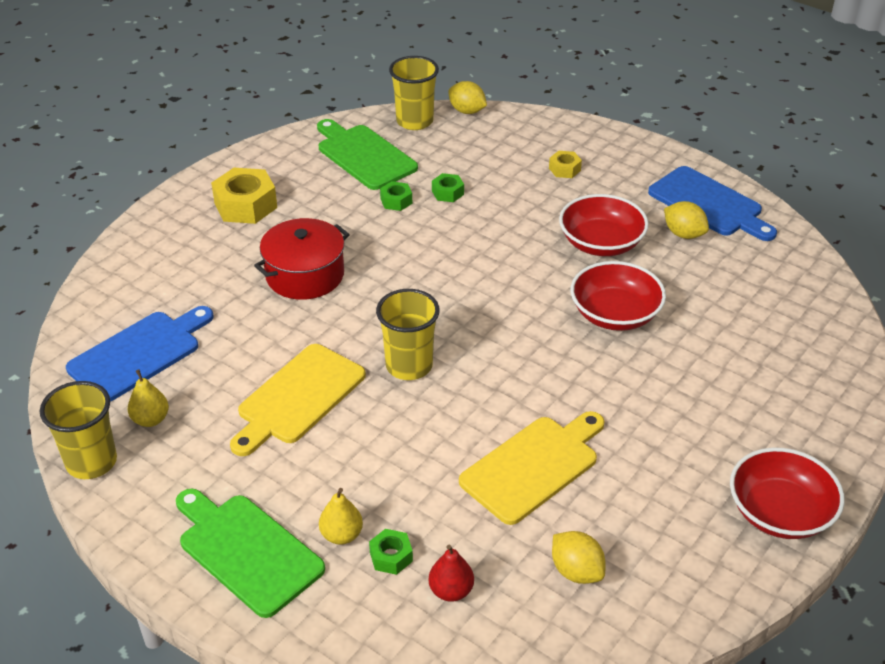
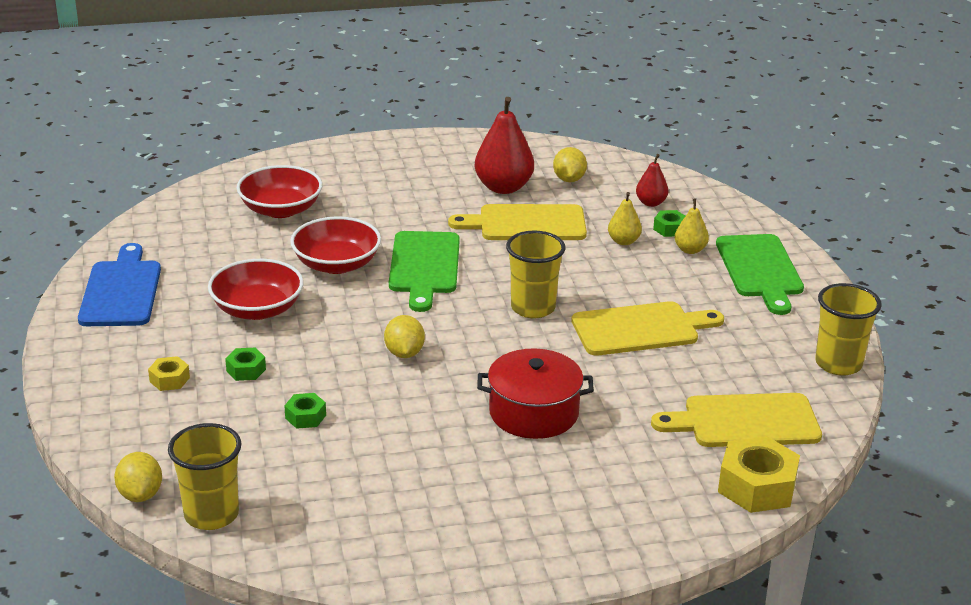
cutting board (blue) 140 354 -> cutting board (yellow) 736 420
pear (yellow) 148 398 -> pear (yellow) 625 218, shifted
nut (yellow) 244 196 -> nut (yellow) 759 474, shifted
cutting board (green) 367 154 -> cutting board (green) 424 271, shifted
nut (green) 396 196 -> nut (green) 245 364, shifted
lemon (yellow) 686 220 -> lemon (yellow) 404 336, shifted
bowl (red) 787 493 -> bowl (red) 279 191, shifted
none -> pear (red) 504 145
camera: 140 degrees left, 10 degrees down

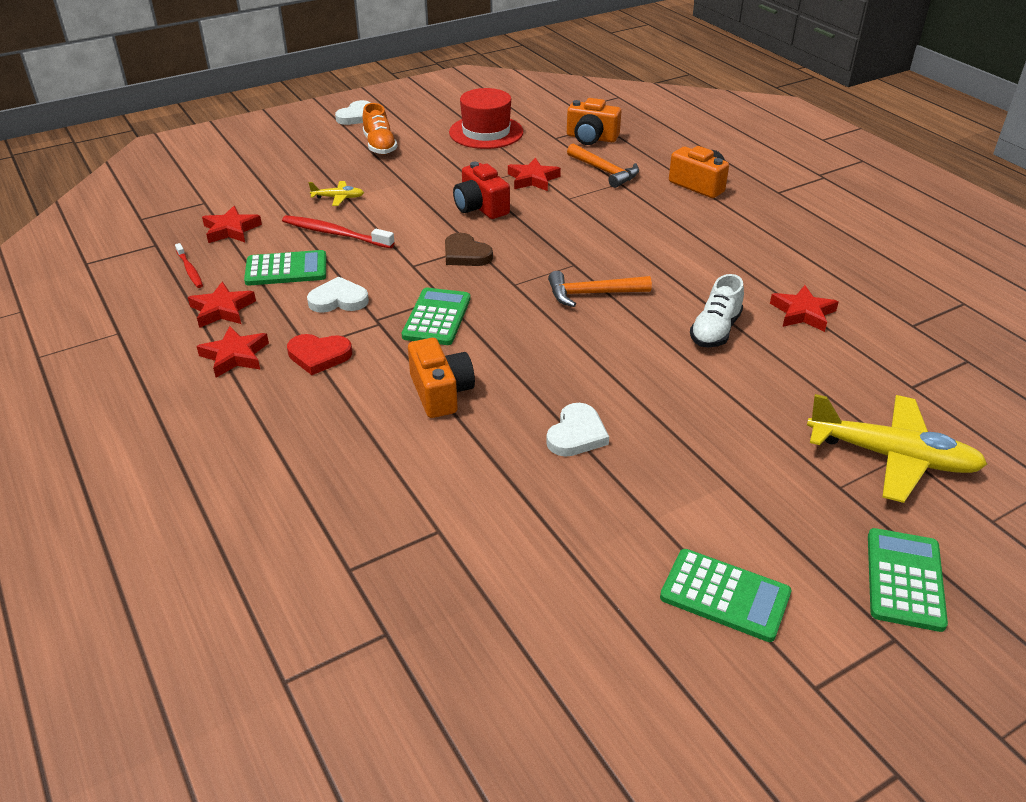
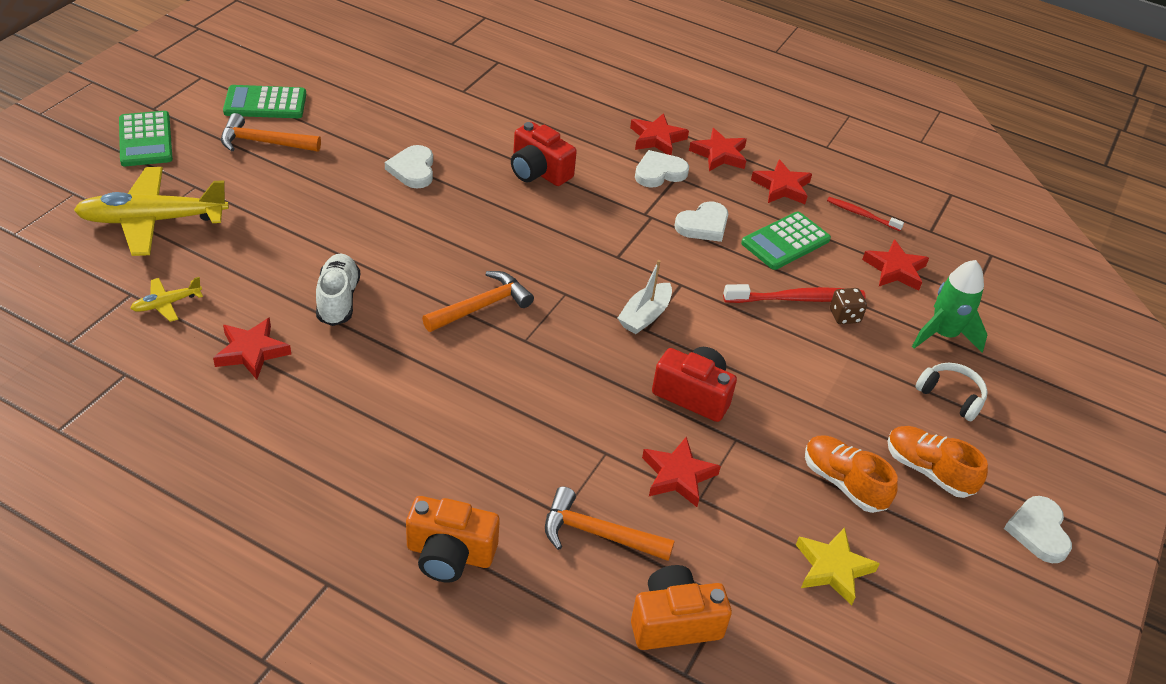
heart (red) 319 354 -> heart (white) 662 169
plane (yellow) 336 193 -> plane (yellow) 166 299, shifted
calculator (green) 436 316 -> none
camera (orange) 441 378 -> camera (red) 544 154
heart (brown) 469 249 -> boat (white) 644 297
hat (red) 486 118 -> star (yellow) 838 566
none -> hammer (orange) 271 132
none -> star (red) 659 134
none -> shoe (orange) 851 474
none -> dice (brown) 848 306
none -> rocket (green) 949 306
none -> headphones (white) 952 392
camera: 145 degrees right, 5 degrees up

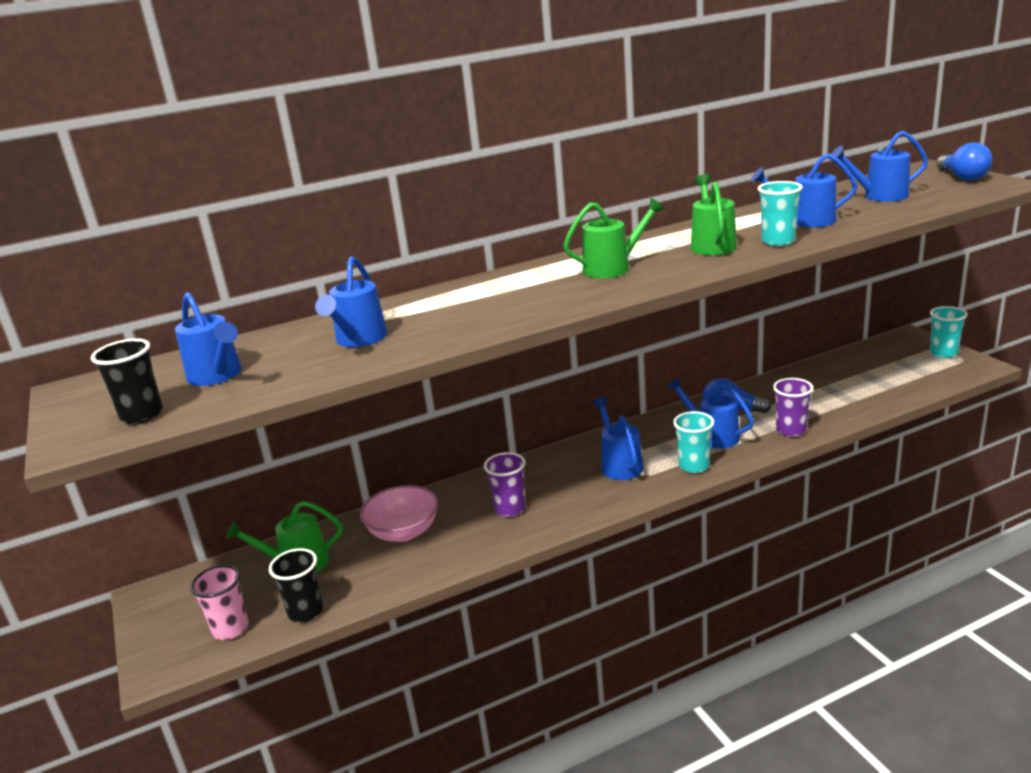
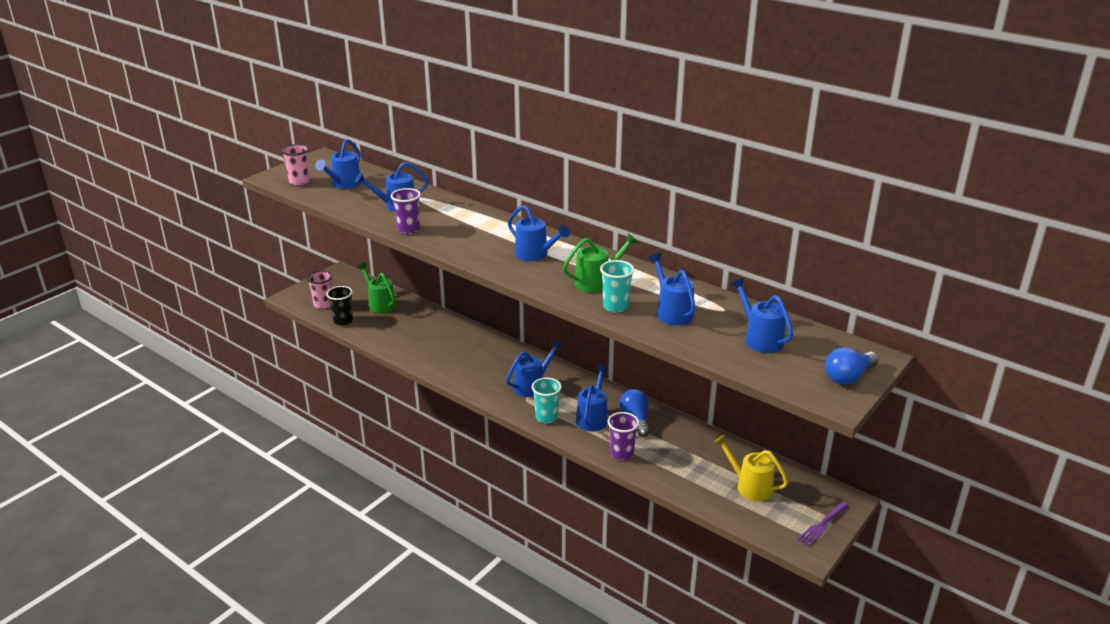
cup (black) 127 381 -> cup (pink) 295 165
bowl (pink) 399 513 -> none
cup (purple) 505 484 -> cup (purple) 406 211, shifted
watering can (green) 613 238 -> watering can (blue) 539 233
cup (turquoise) 949 332 -> fork (purple) 822 524
none -> watering can (yellow) 751 467
camera: 60 degrees right, 5 degrees up

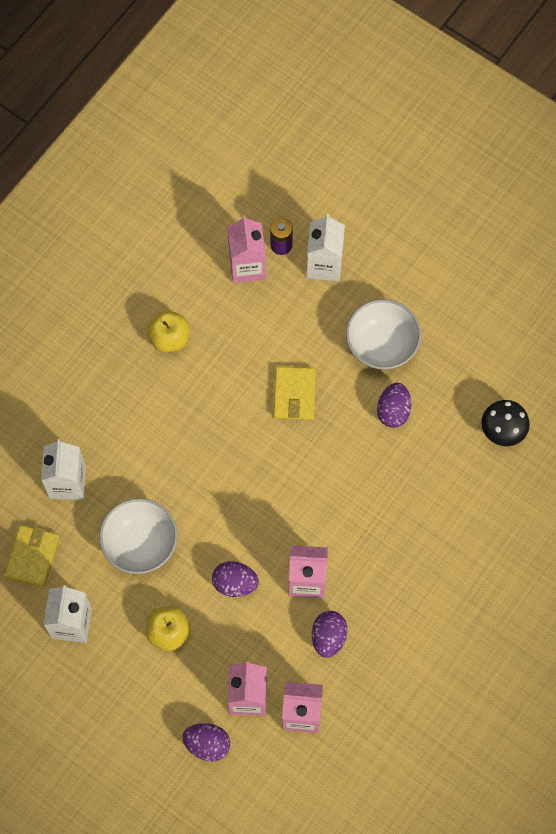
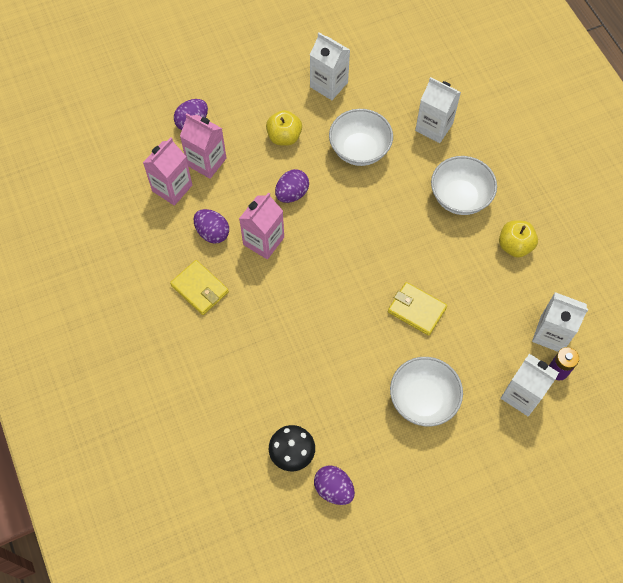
wallet (yellow) 32 556 -> wallet (yellow) 199 287, shifted
carton (pink) 247 249 -> carton (white) 560 322
egg (purple) 394 405 -> egg (purple) 334 485, shifted
none -> bowl (white) 464 185
camera: 120 degrees right, 5 degrees down

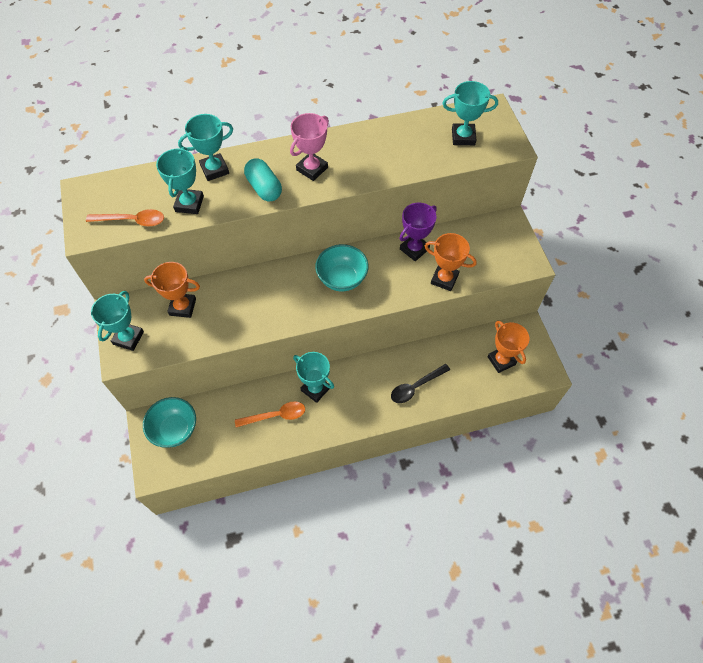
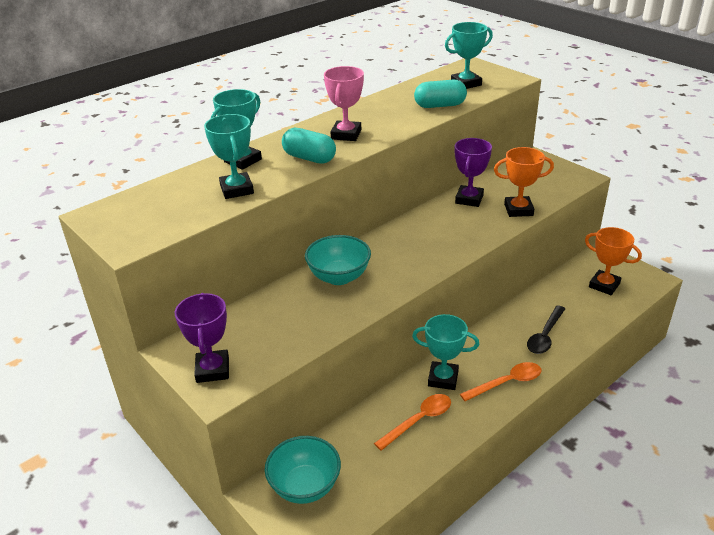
spoon (orange) 125 217 -> spoon (orange) 500 381, shifted
trophy (turquoise) 117 321 -> trophy (purple) 202 338
trophy (orange) 172 290 -> none
bowl (turquoise) 342 267 -> bowl (turquoise) 338 260, shifted
none -> capsule (turquoise) 440 94
camera: 25 degrees left, 25 degrees down

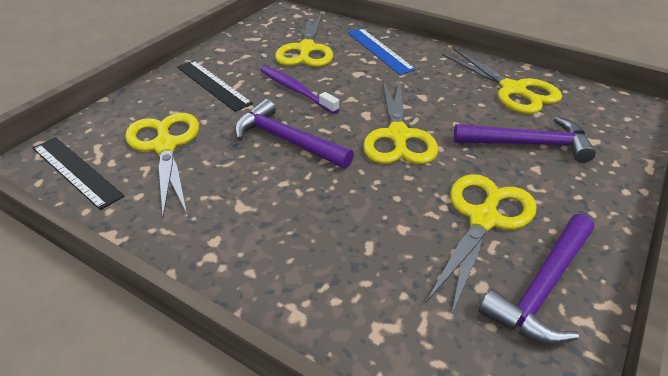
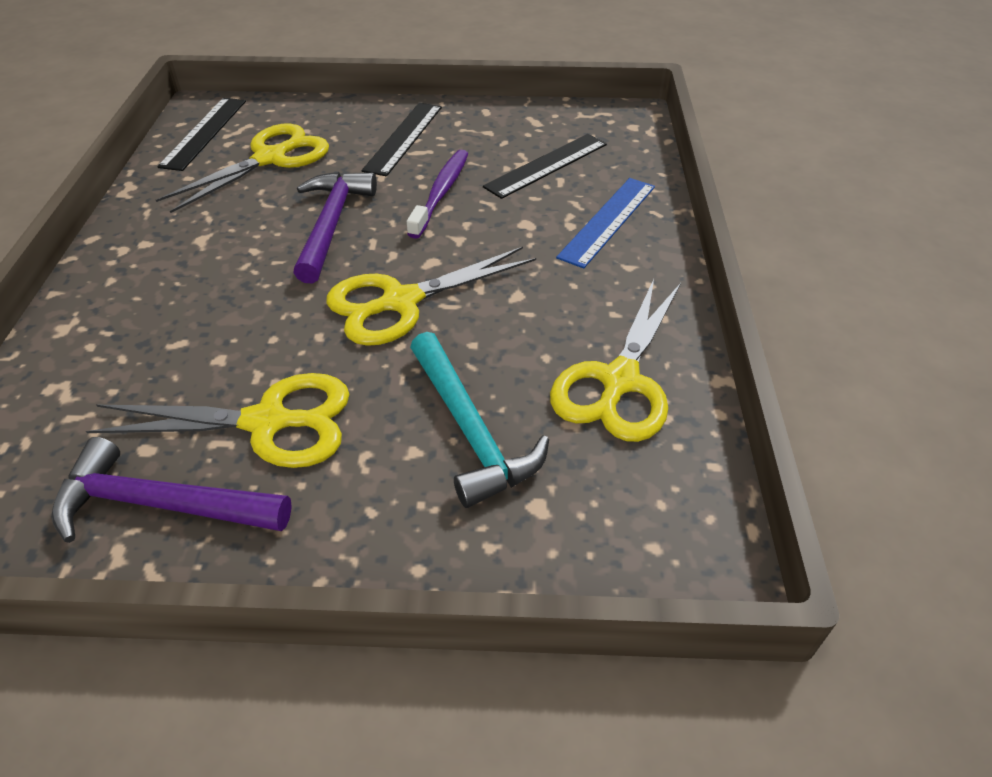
scissors (yellow) 304 39 -> ruler (black) 545 166
hammer (purple) 525 139 -> hammer (turquoise) 479 420
camera: 60 degrees right, 5 degrees up

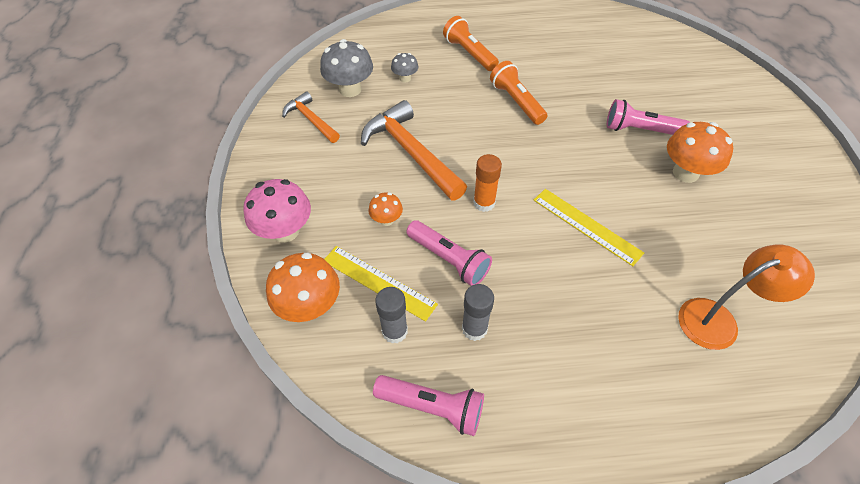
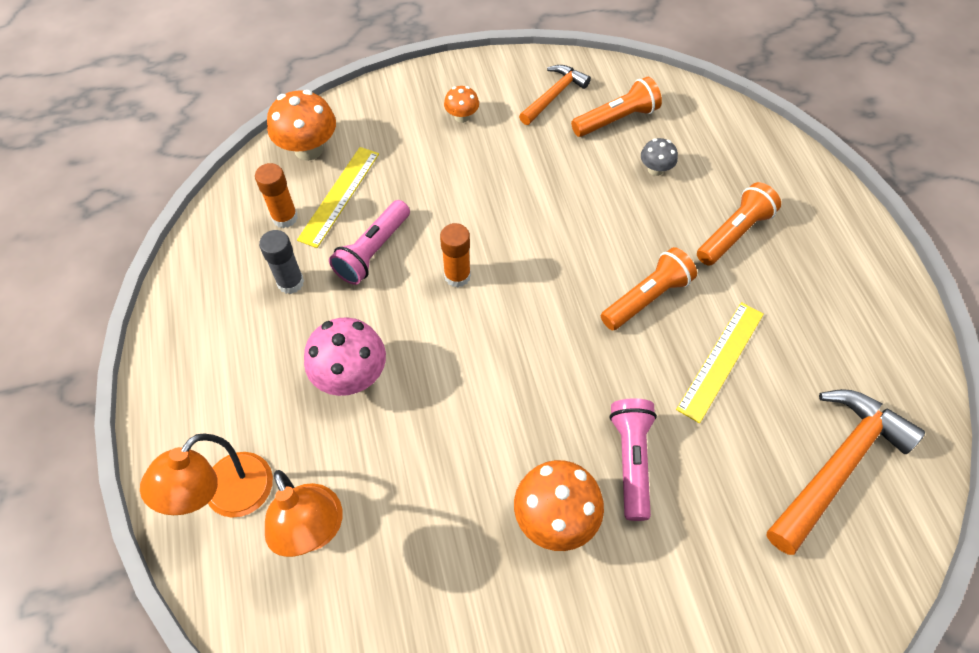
mushroom (pink) 277 211 -> mushroom (pink) 345 356, shifted
mushroom (grey) 346 68 -> flashlight (orange) 616 107
hammer (orange) 414 150 -> hammer (orange) 846 472, shifted
mushroom (orange) 385 209 -> mushroom (orange) 461 104, shifted
flashlight (pink) 428 405 -> none
glue stick (grey) 391 315 -> glue stick (orange) 276 195
ruler (yellow) 589 227 -> ruler (yellow) 720 362, shifted
none -> lamp (orange) 206 475
camera: 80 degrees right, 5 degrees up

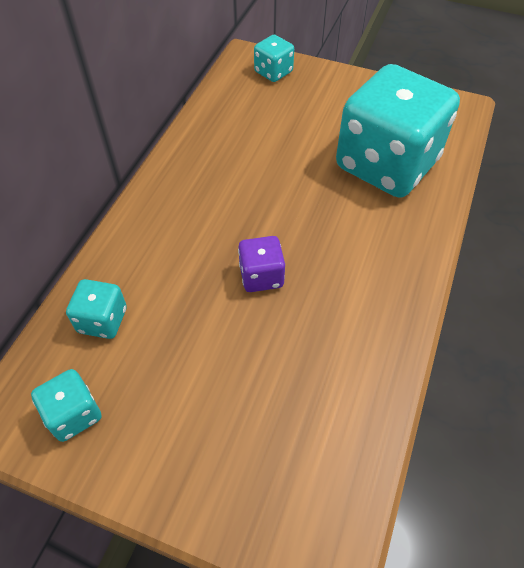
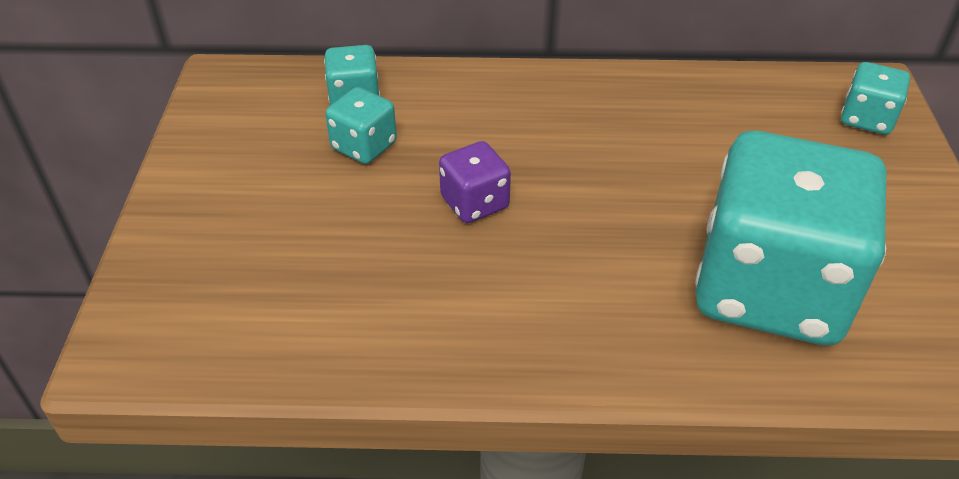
dice (turquoise) 66 405 -> dice (turquoise) 361 125, shifted
camera: 70 degrees right, 10 degrees down

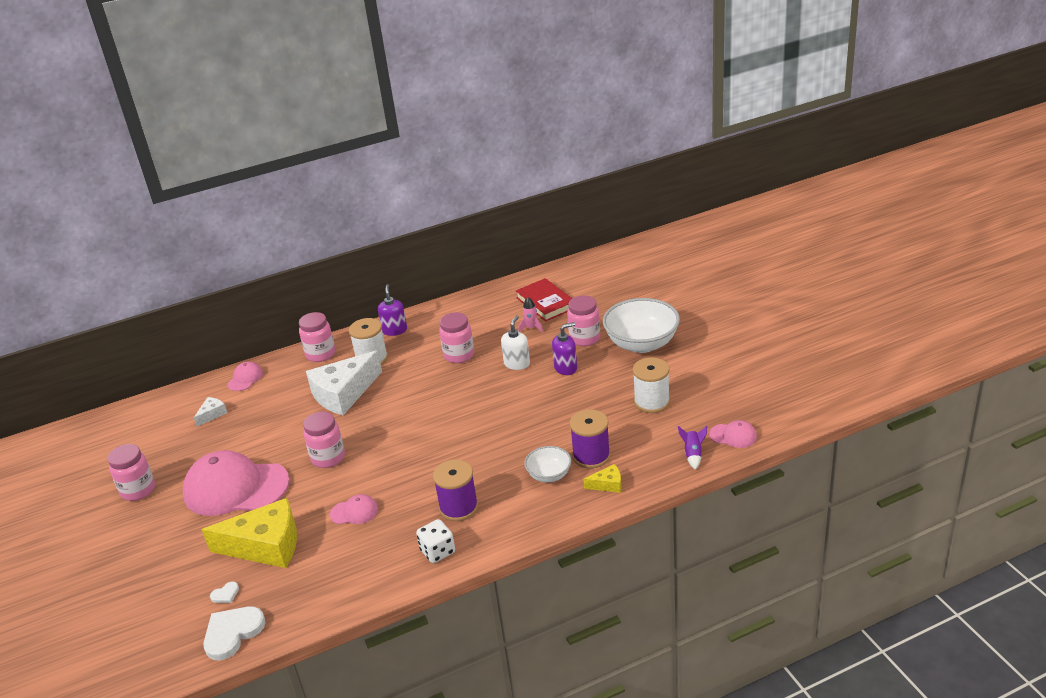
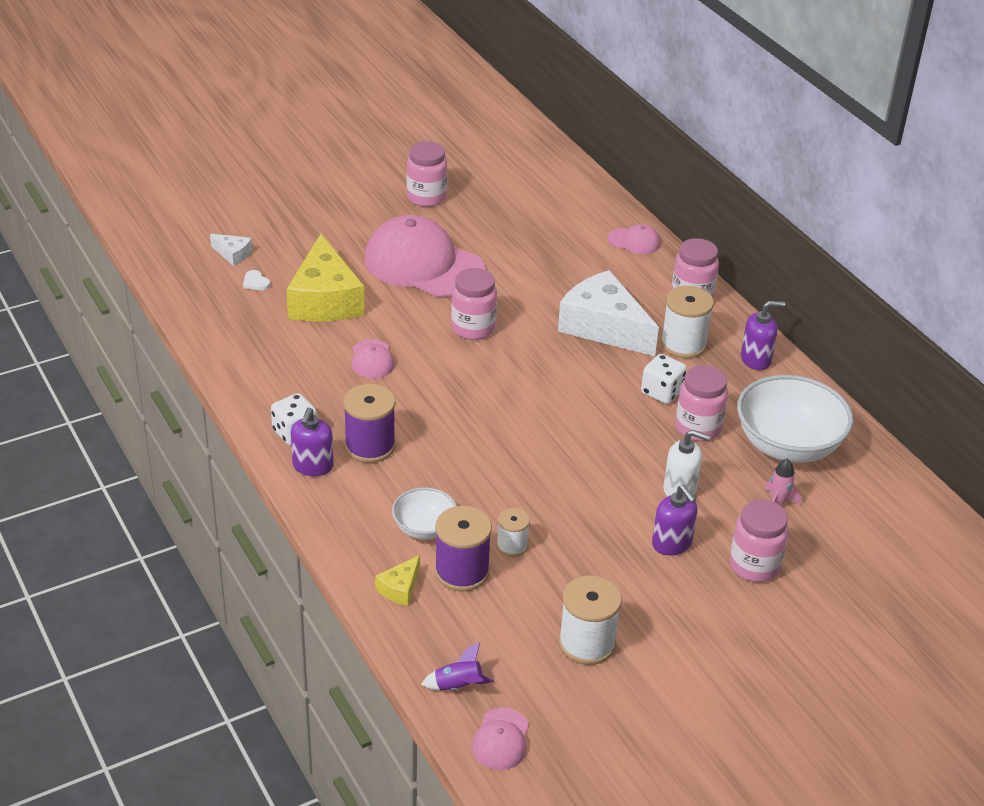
cap (pink) 236 483 -> cap (pink) 425 256, 60 degrees counterclockwise
cheese (white) 210 412 -> cheese (white) 231 250, shifted
heart (white) 234 633 -> none
book (red) 544 299 -> none
cheese (yellow) 602 478 -> cheese (yellow) 397 580, 45 degrees clockwise
bowl (white) 641 325 -> bowl (white) 795 419, shifted
none -> soap dispenser (purple) 312 442
none -> spool (white) 513 532
none -> dice (white) 664 379
camera: 80 degrees right, 5 degrees up

